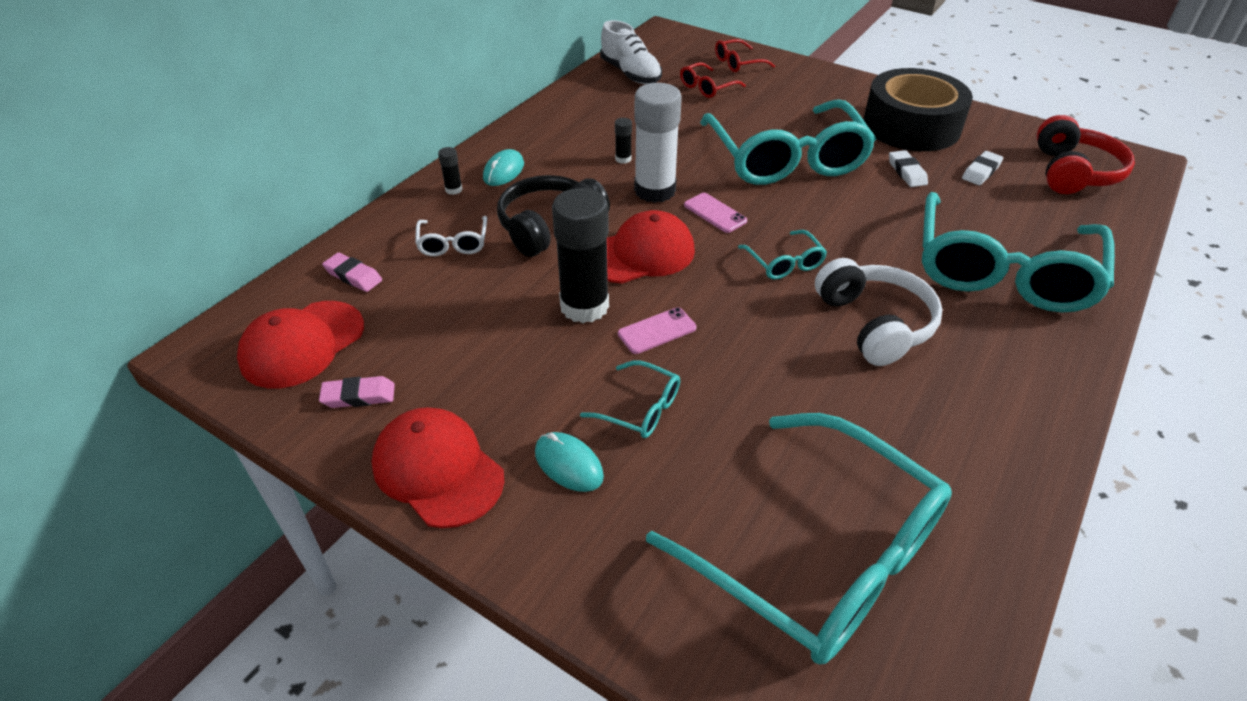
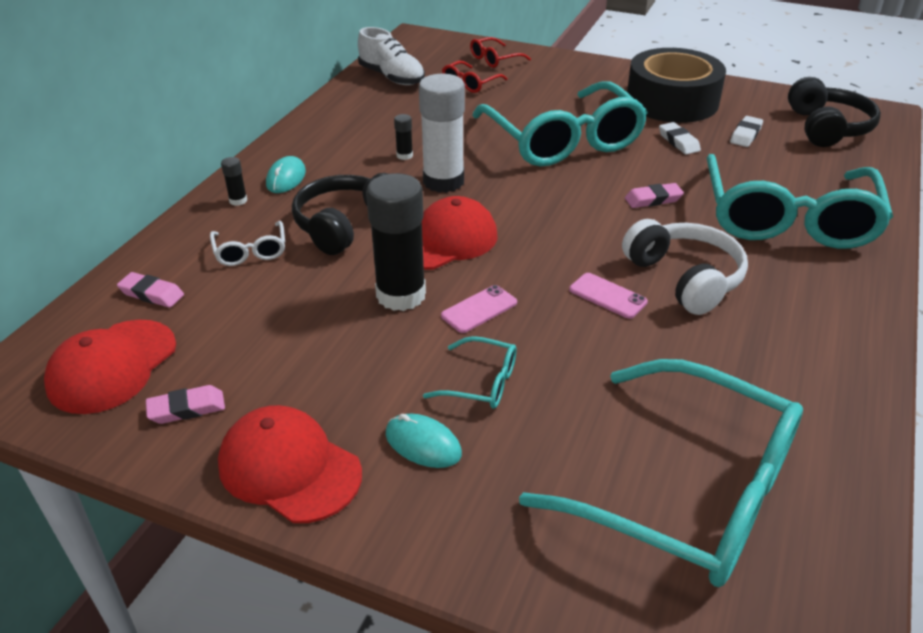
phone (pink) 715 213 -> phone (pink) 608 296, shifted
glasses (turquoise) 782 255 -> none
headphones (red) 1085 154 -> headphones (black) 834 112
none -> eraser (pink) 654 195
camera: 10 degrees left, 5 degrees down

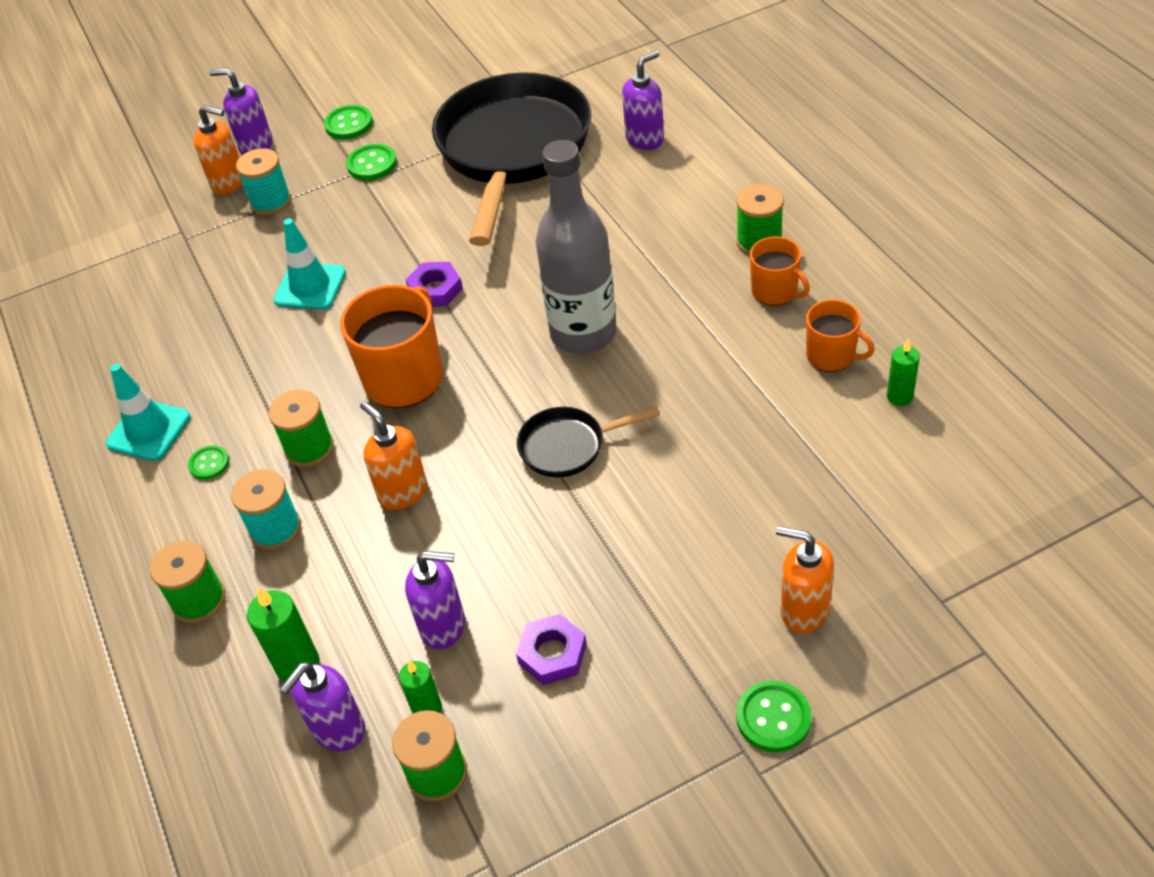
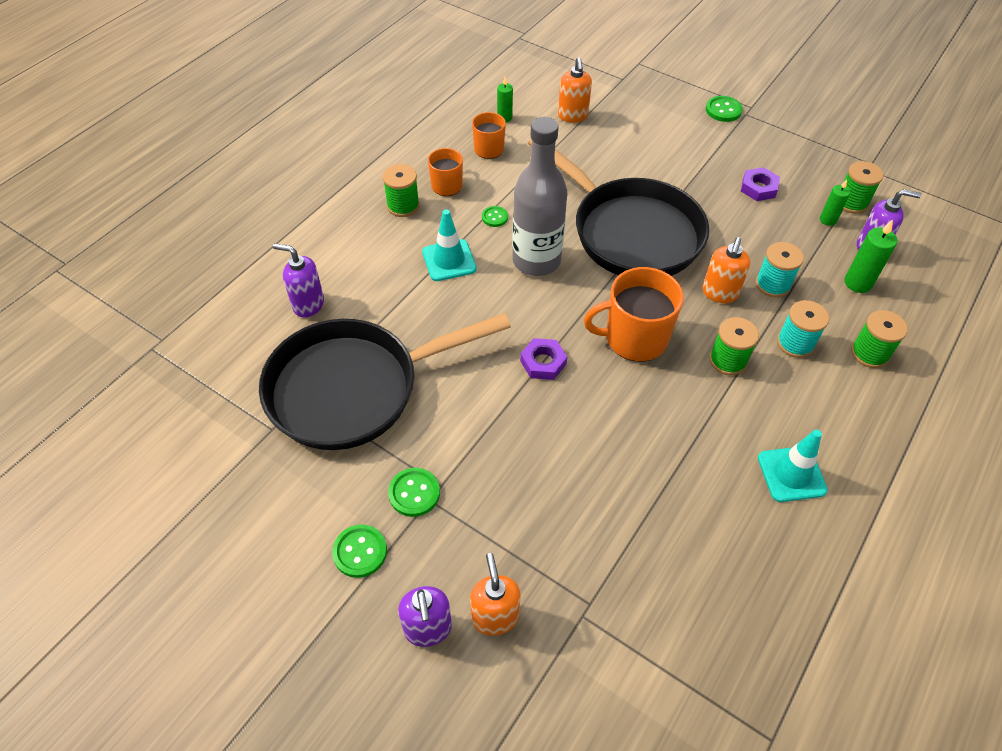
button (green) 208 462 -> button (green) 495 216, shifted
spool (turquoise) 263 181 -> spool (turquoise) 779 269, shifted
traffic cone (turquoise) 309 264 -> traffic cone (turquoise) 449 245, shifted
soap dispenser (purple) 435 600 -> none
pan (black) 588 442 -> pan (black) 618 207, x2.31
soap dispenser (orange) 805 580 -> soap dispenser (orange) 575 90, shifted
camera: 125 degrees left, 5 degrees up

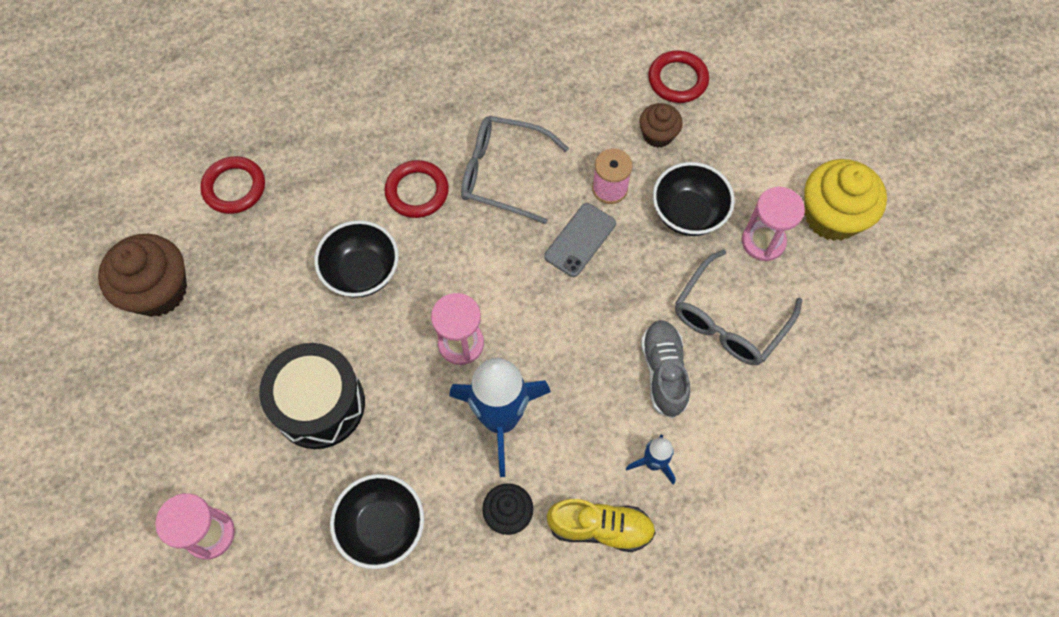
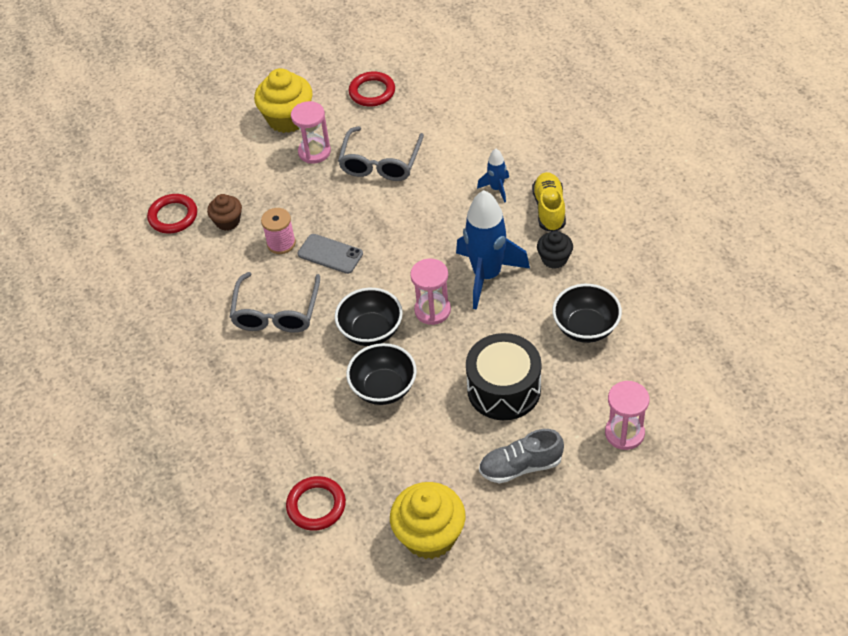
cupcake (brown) 142 275 -> cupcake (yellow) 428 520
ring (red) 417 189 -> ring (red) 372 89, shifted
shoe (grey) 665 369 -> shoe (grey) 521 456, shifted
bowl (black) 694 199 -> bowl (black) 369 317, shifted
glasses (grey) 738 307 -> glasses (grey) 381 153, 75 degrees clockwise
camera: 95 degrees left, 15 degrees down

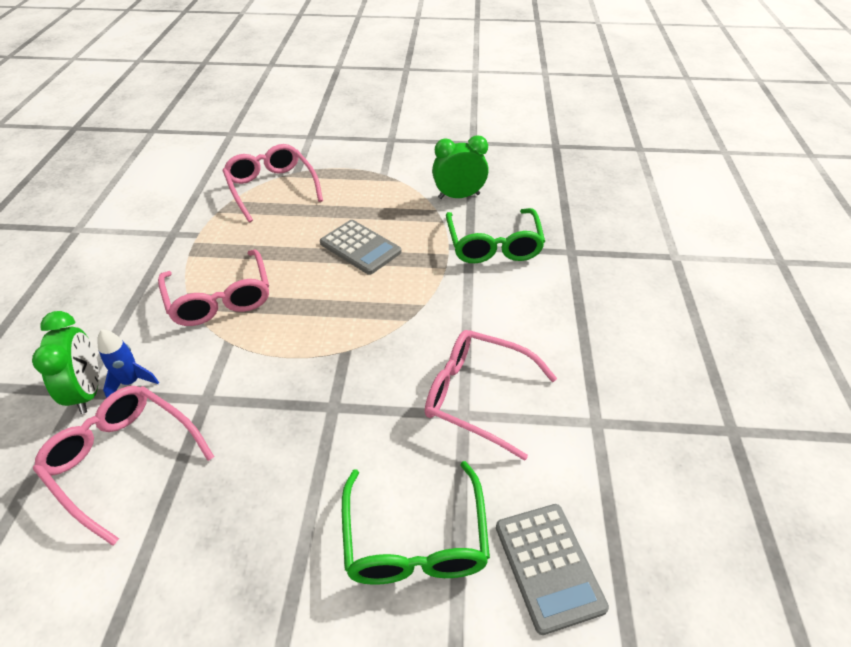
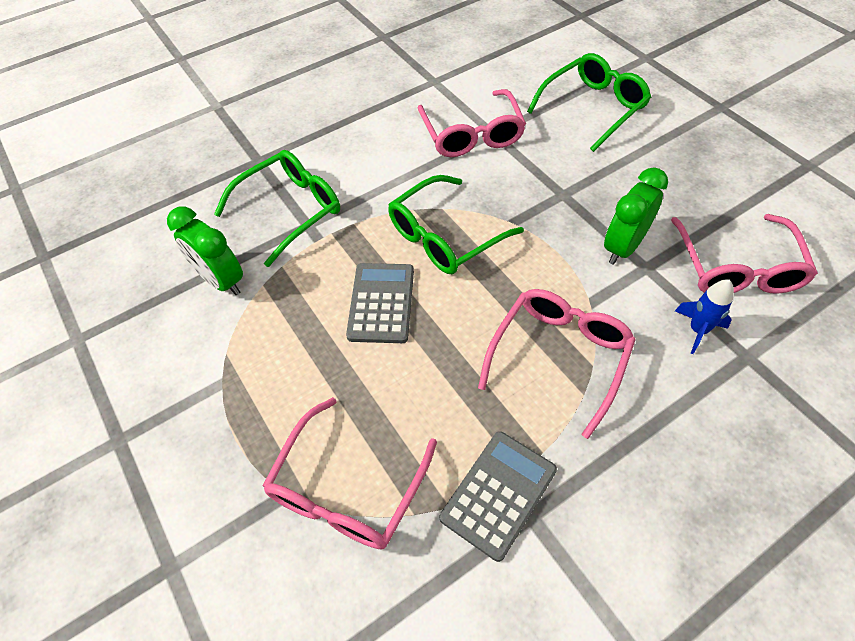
clock (green) 65 362 -> clock (green) 636 215, shifted
calculator (grey) 552 569 -> calculator (grey) 498 496, shifted
none -> glasses (green) 456 224
camera: 125 degrees left, 10 degrees up

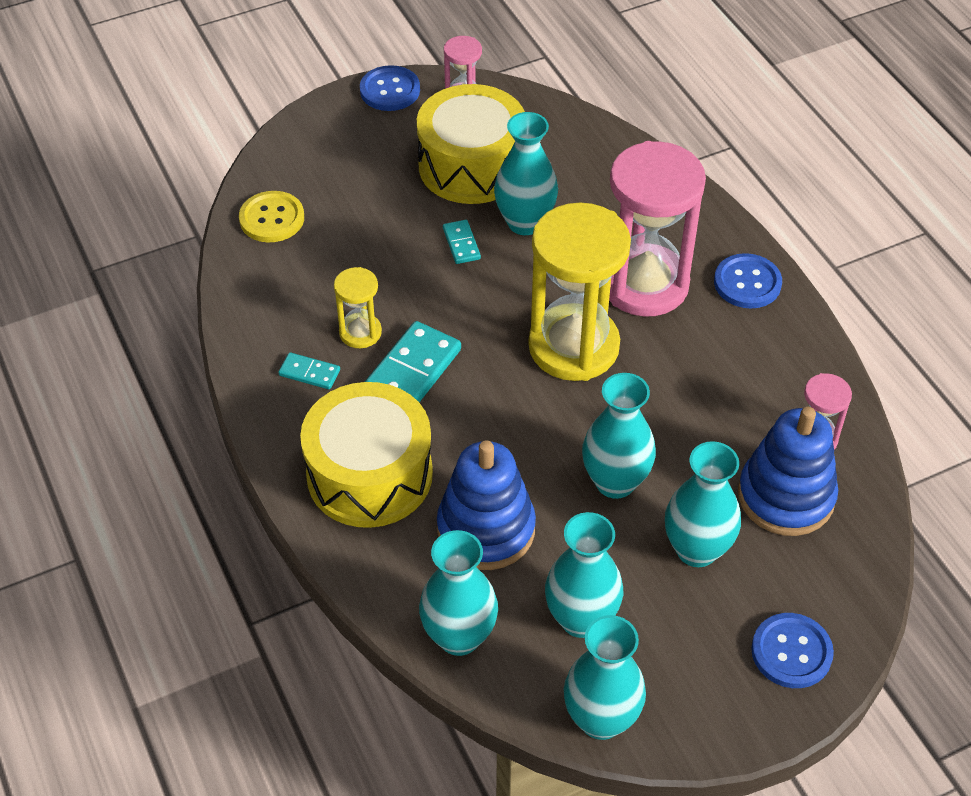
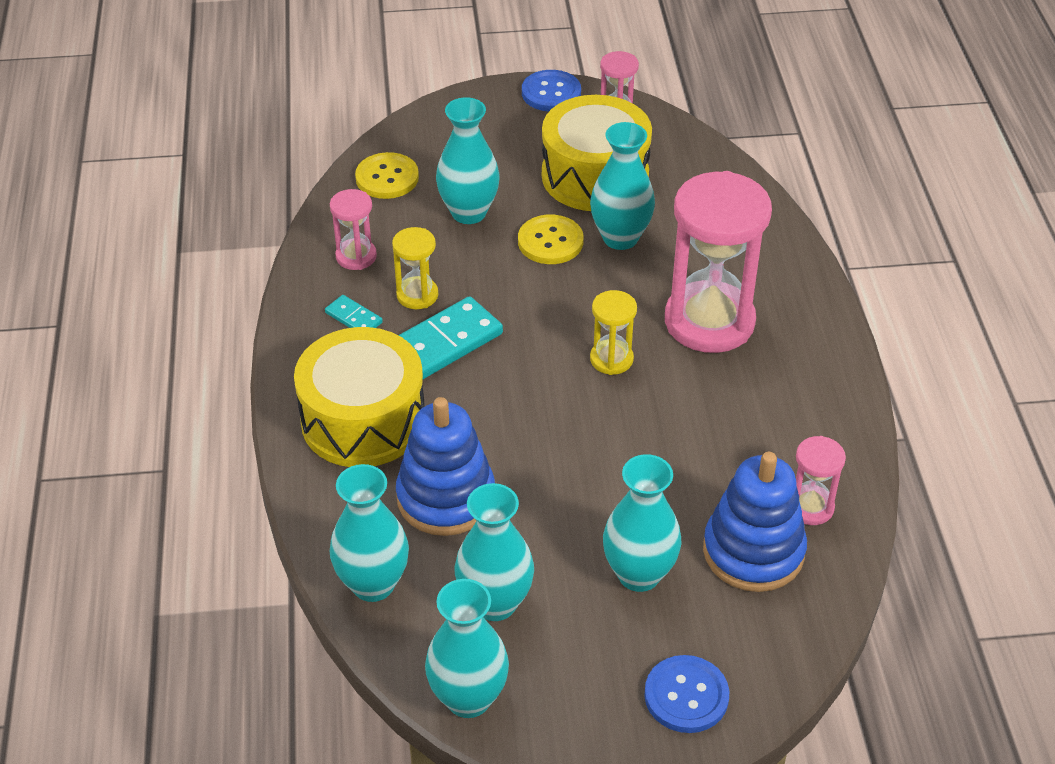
domino (turquoise) 462 242 -> button (yellow) 551 239
hourglass (yellow) 579 292 -> hourglass (yellow) 613 332, x0.47
vase (turquoise) 619 436 -> vase (turquoise) 468 160, shifted
button (blue) 748 280 -> none
none -> hourglass (pink) 353 229
camera: 20 degrees right, 5 degrees down

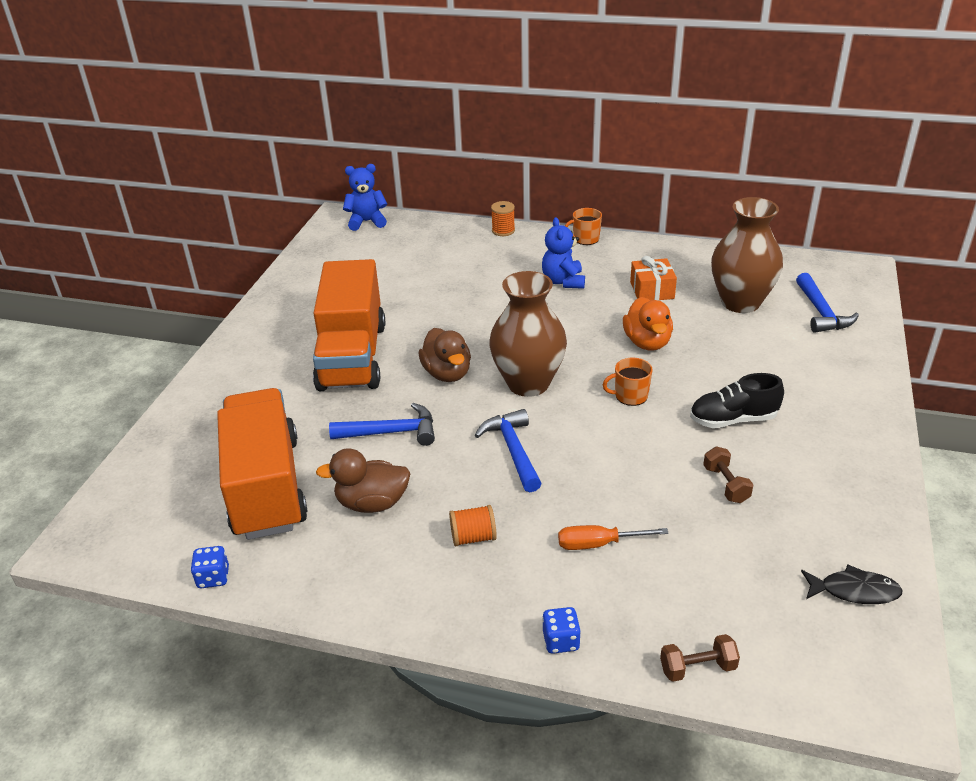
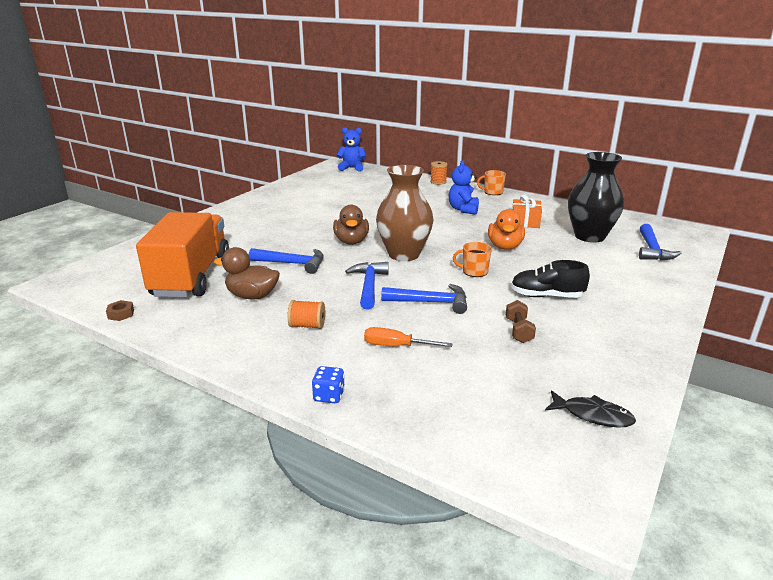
dice (blue) 210 567 -> nut (brown) 120 310
truck (orange) 349 325 -> none
dumbbell (brown) 700 658 -> none
vase (brown) 747 255 -> vase (black) 596 197
none -> hammer (blue) 424 299
camera: 15 degrees right, 10 degrees down

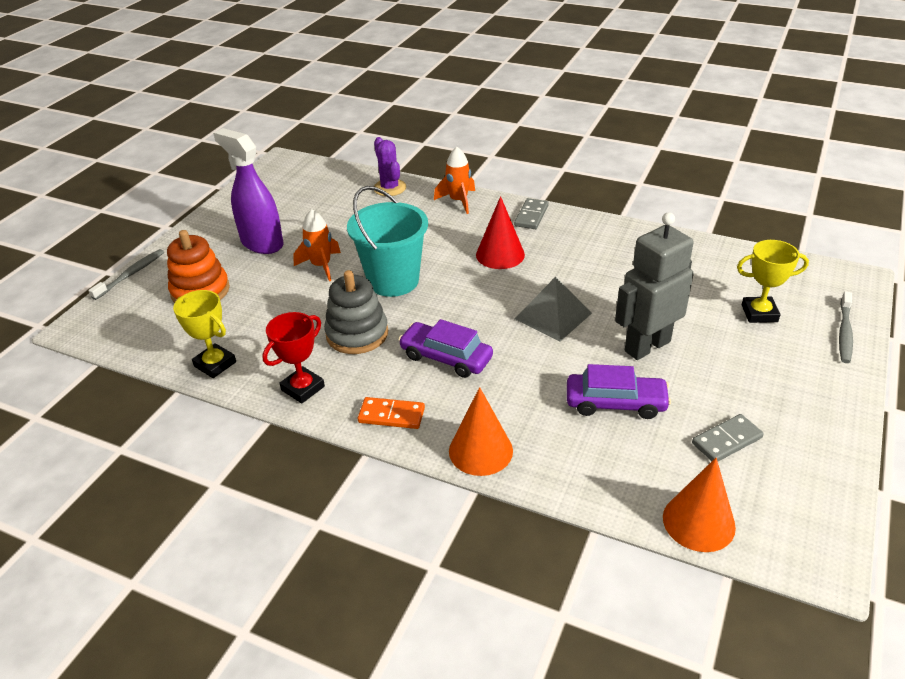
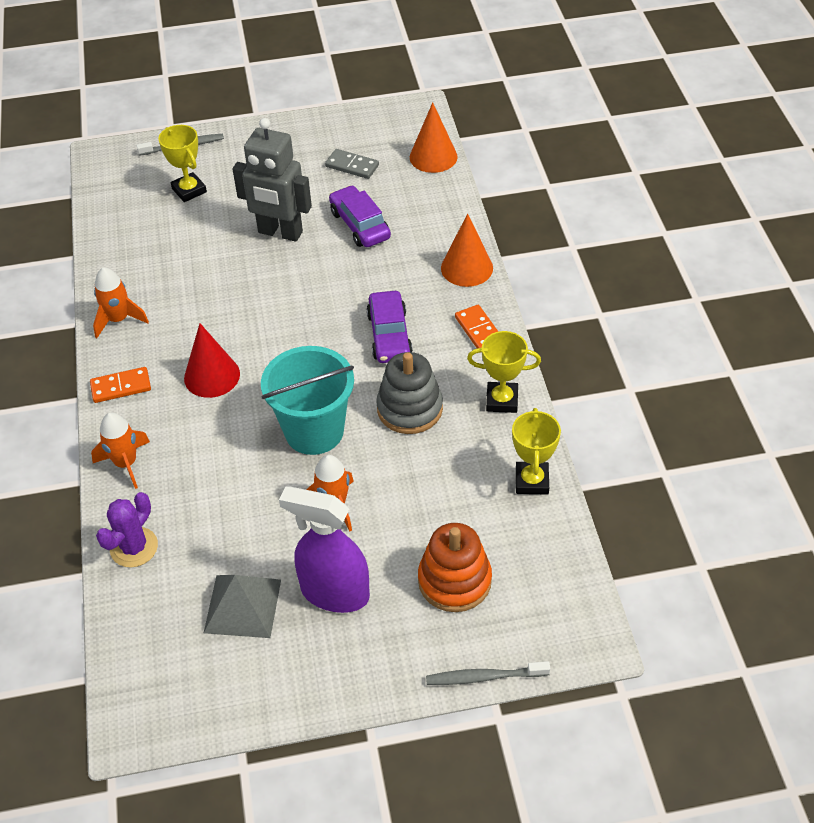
spray bottle (purple) 248 191 -> spray bottle (purple) 324 549, 105 degrees clockwise
trophy (red) 293 357 -> trophy (yellow) 504 372
domino (grey) 531 213 -> domino (orange) 120 385
pyramid (grey) 553 309 -> pyramid (grey) 242 606, shifted
none -> rocket (orange) 121 302
camera: 125 degrees left, 10 degrees up

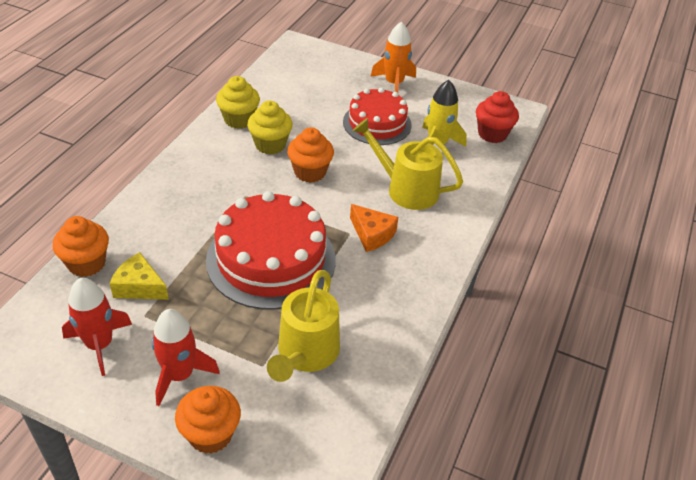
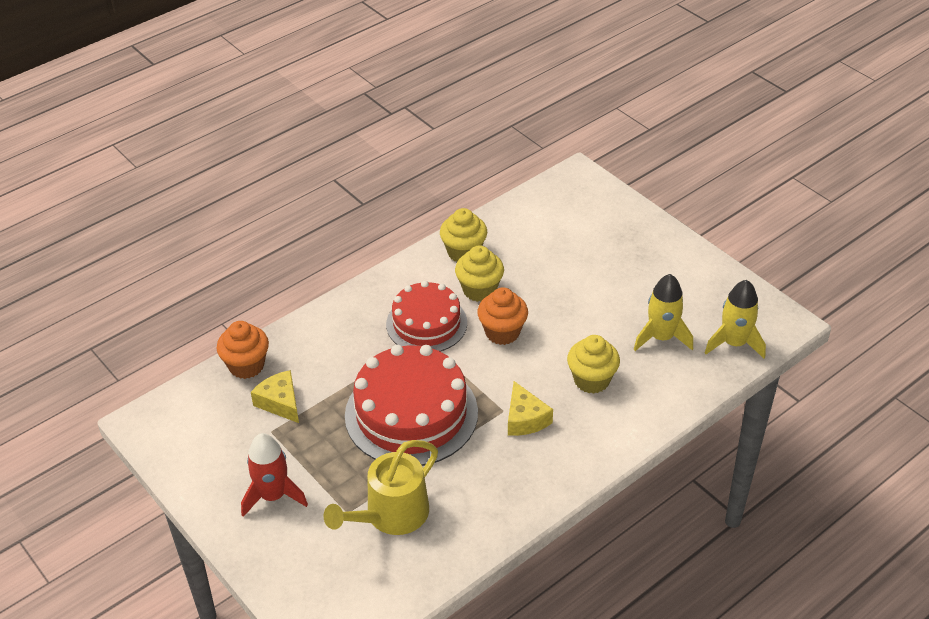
rocket (red) 97 327 -> none
cupcake (orange) 208 420 -> none
cake (red) 377 116 -> cake (red) 426 316, shifted
cheese (orange) 374 228 -> cheese (yellow) 530 408
watering can (yellow) 407 164 -> cupcake (yellow) 593 364
rocket (orange) 393 57 -> none
cupcake (red) 497 117 -> rocket (yellow) 735 319
camera: 30 degrees right, 0 degrees up

